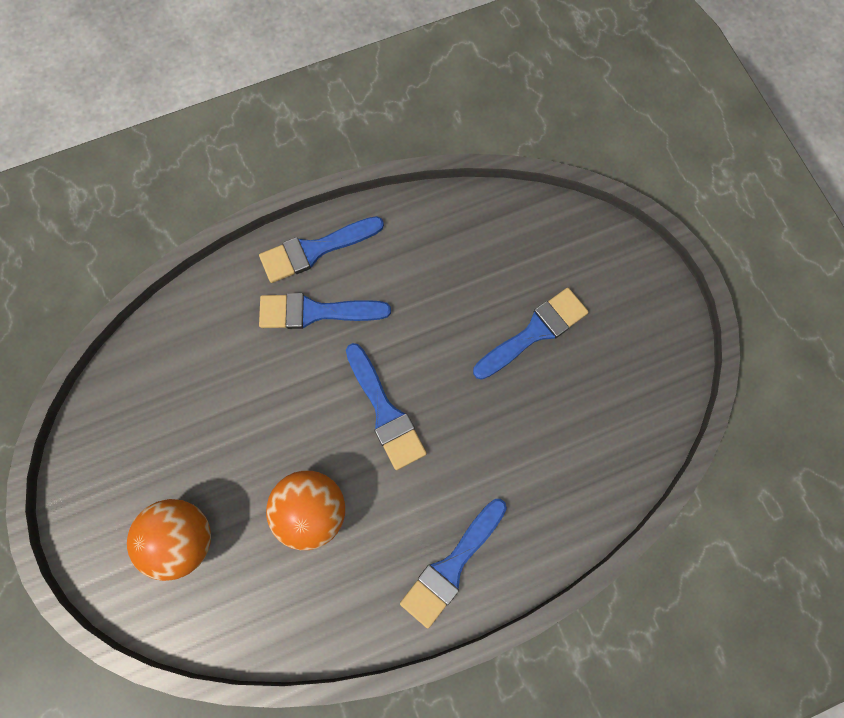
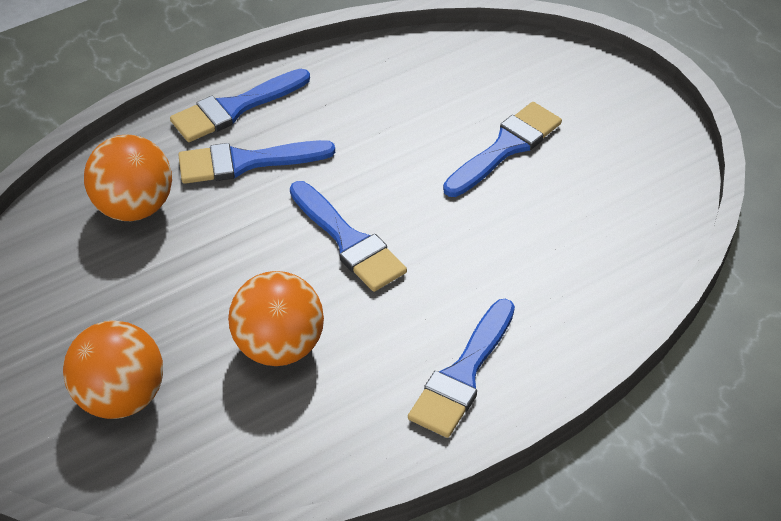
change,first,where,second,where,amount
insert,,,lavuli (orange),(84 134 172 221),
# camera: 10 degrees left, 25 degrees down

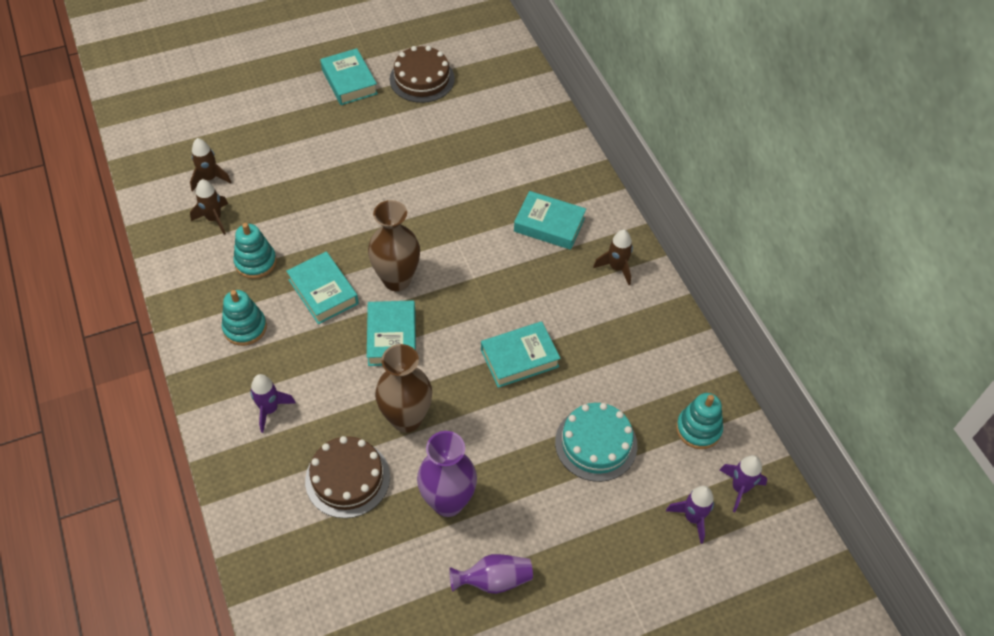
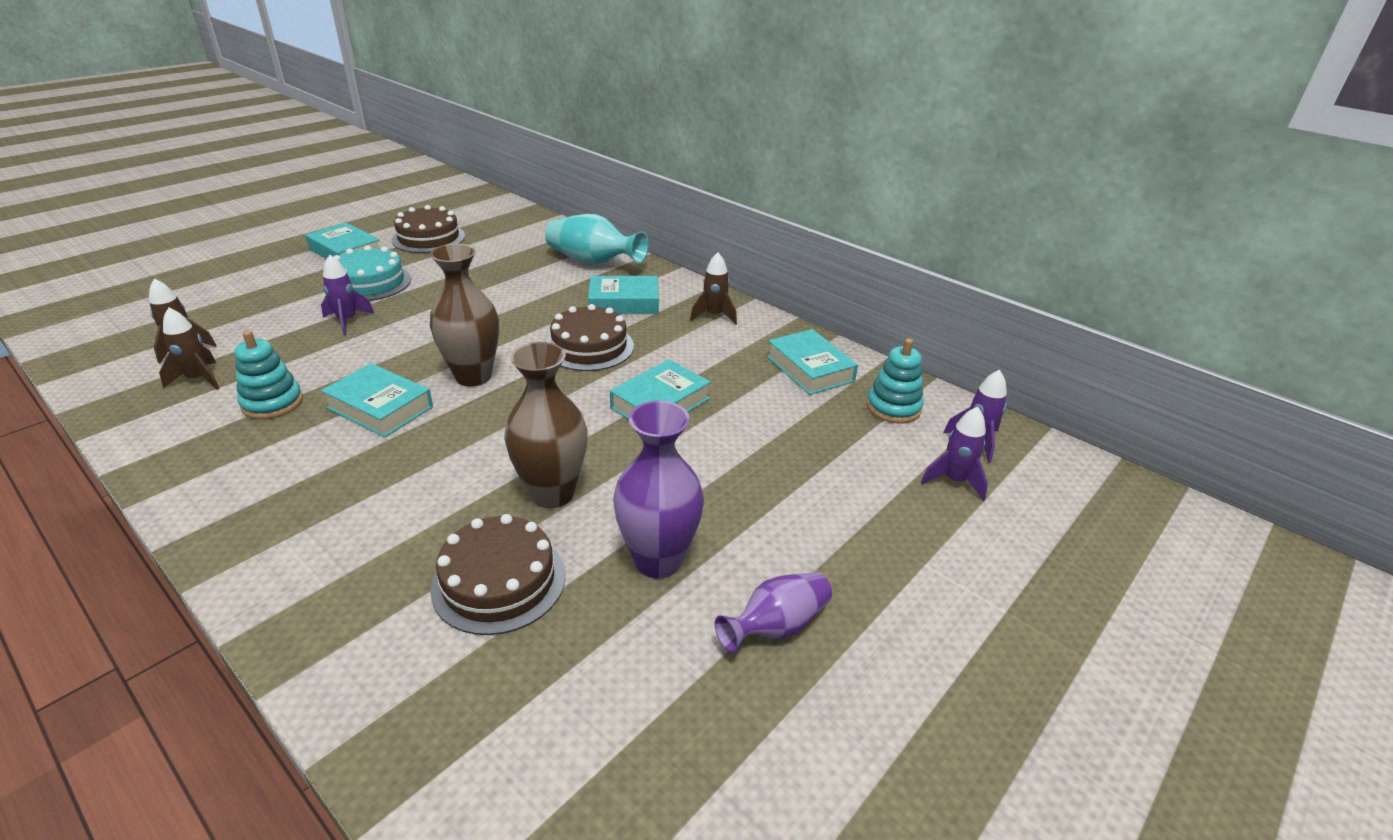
change,first,where,second,where,amount
move,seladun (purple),(250 374 296 433),,(321 255 374 335),
move,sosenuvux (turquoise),(555 403 637 482),,(334 245 411 301),
insert,,,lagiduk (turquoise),(545 214 649 265),
insert,,,sosenuvux (brown),(547 304 634 371),
move,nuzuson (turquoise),(367 300 416 366),,(767 329 858 395),
delete,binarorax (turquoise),(222 290 267 346),,,
# camera: 25 degrees left, 20 degrees down

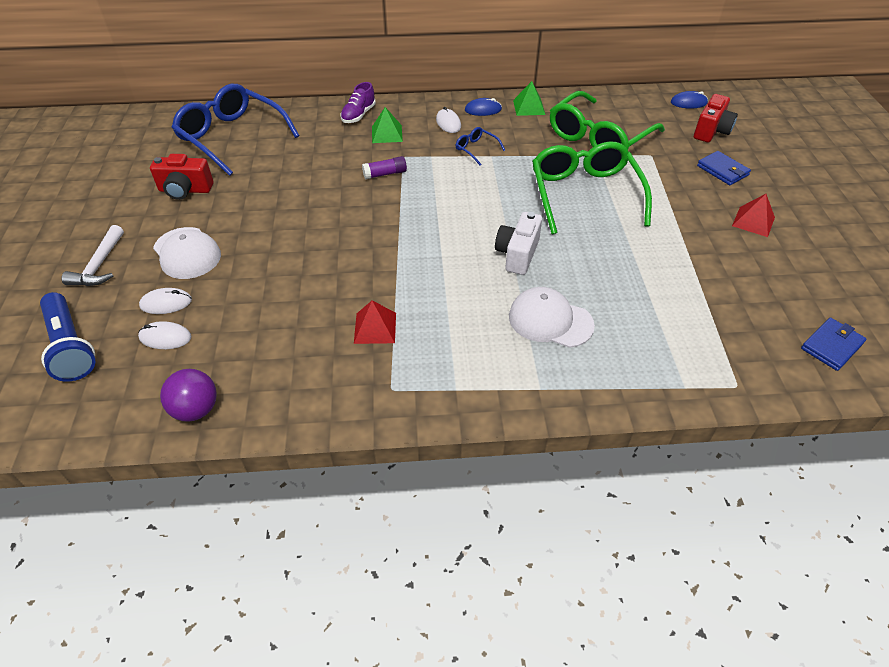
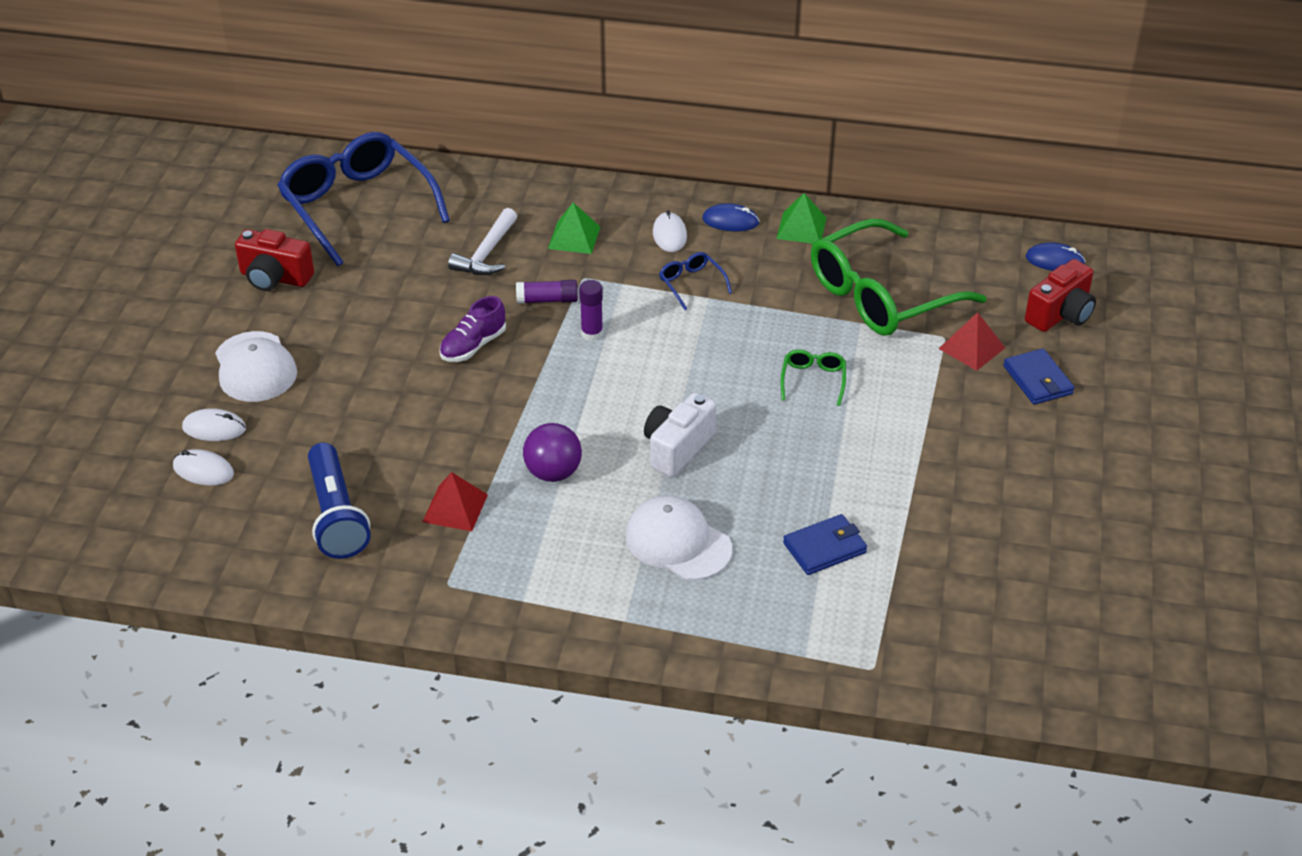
change,first,where,second,where,amount
move,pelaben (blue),(40 292 96 382),,(308 443 371 559),
move,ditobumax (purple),(340 82 376 123),,(440 296 506 362),
move,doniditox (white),(61 225 124 286),,(448 208 517 275),
move,lavuli (purple),(160 369 217 422),,(523 423 582 482),
insert,,,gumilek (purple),(579 280 603 341),
resize,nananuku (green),(532 141 652 234),,(781 349 846 406),x0.41
move,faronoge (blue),(801 318 866 371),,(783 514 867 575),
move,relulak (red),(732 194 775 237),,(939 312 1005 371),
# camera: 15 degrees right, 5 degrees down

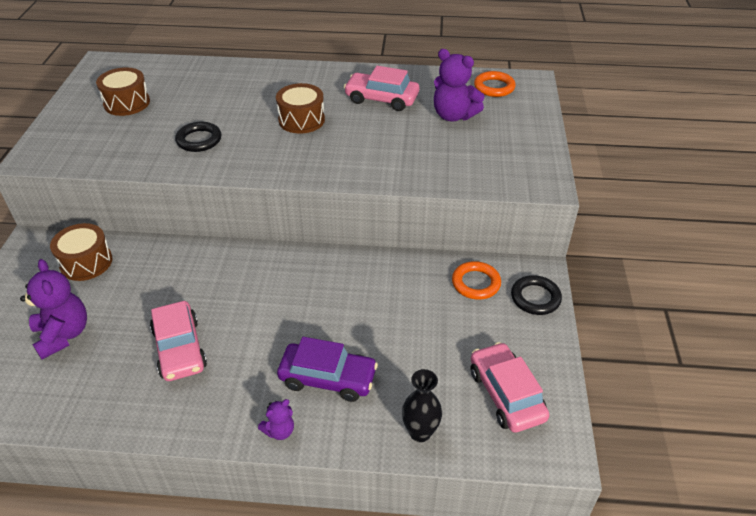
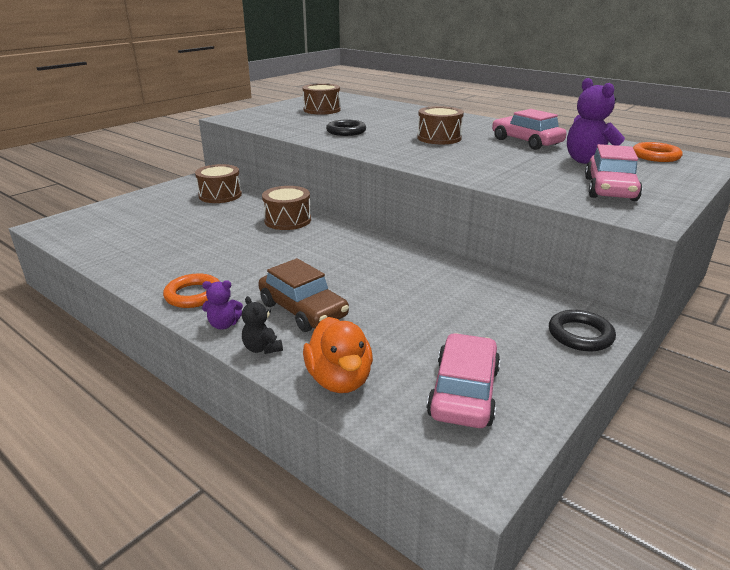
change,first,where,second,where,amount
move,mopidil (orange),(452 261 501 300),,(163 273 220 308),
insert,,,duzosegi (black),(242 296 283 354),
recolor,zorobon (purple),(277 337 378 402),zorobon (brown),(258 258 349 332),
insert,,,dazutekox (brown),(262 186 311 230),
replace,lagiduk (black),(402 369 442 442),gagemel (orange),(303 317 373 393),
move,zorobon (pink),(150 301 207 381),,(585 144 642 201),
delete,duzosegi (purple),(20 259 87 360),,,
# camera: 35 degrees right, 15 degrees down

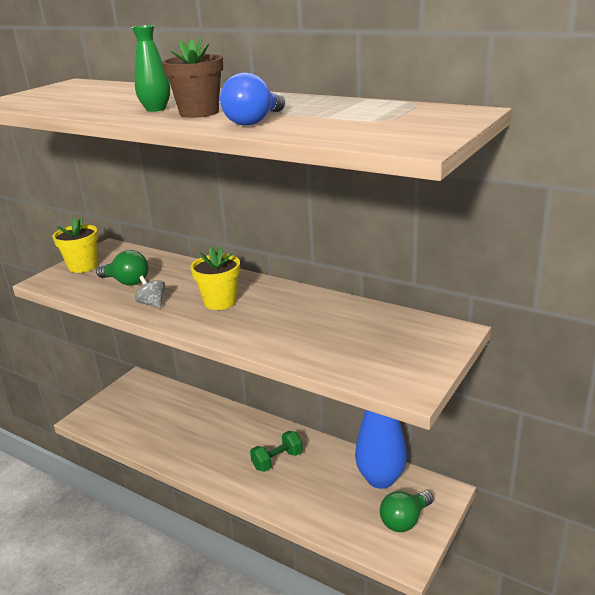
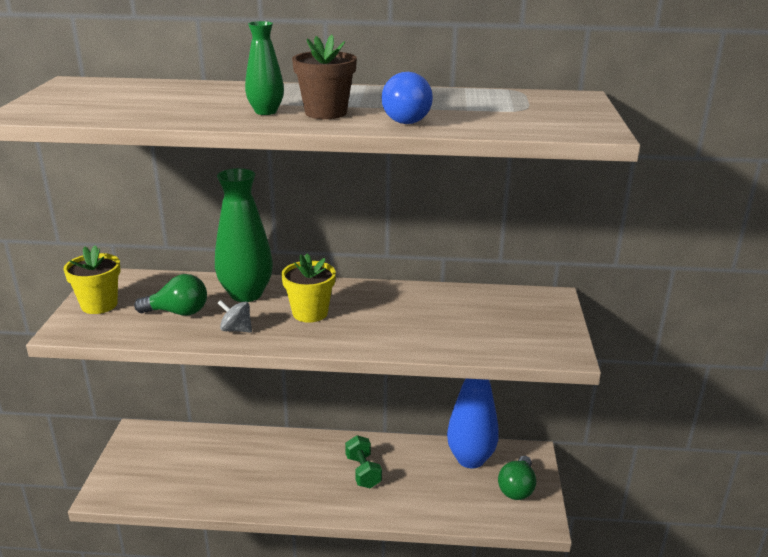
change,first,where,second,where,amount
insert,,,lagiduk (green),(215 168 273 302),
rotate,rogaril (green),(250 431 303 472),,(345 435 382 488),45 degrees counterclockwise
# camera: 30 degrees left, 0 degrees up

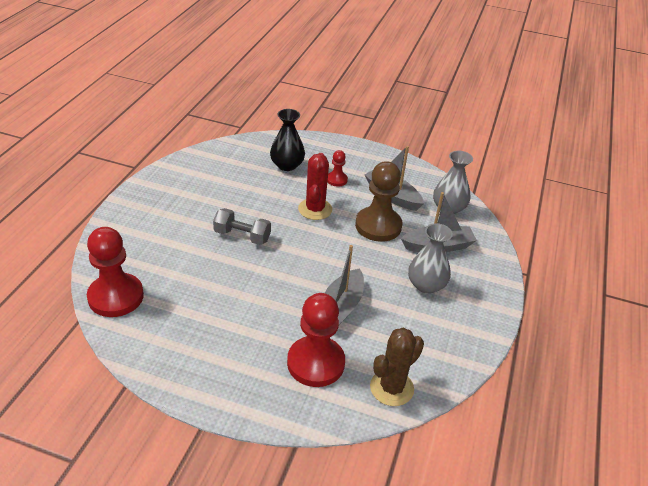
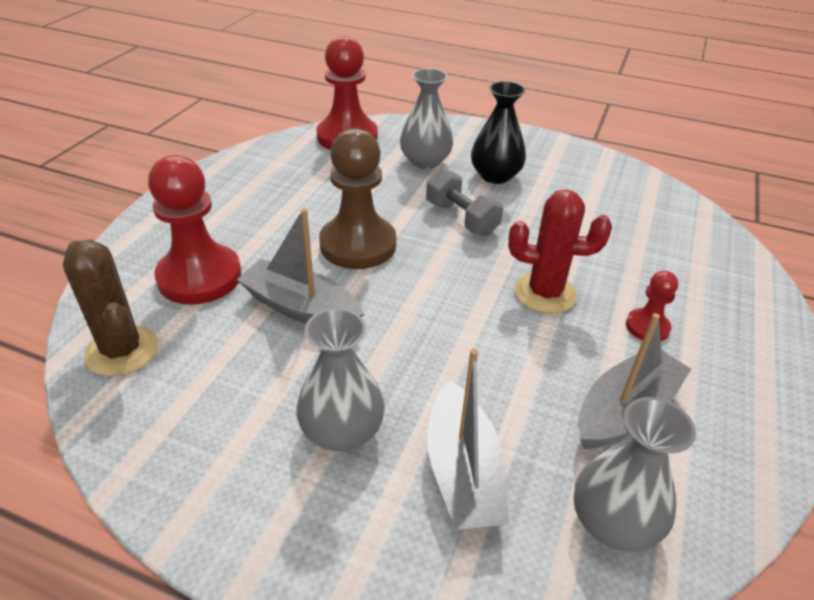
change,first,where,second,where,amount
move,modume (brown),(355 161 402 242),,(319 128 396 269),
insert,,,lagiduk (grey),(400 68 453 169),
rotate,rogaril (grey),(213 208 271 245),,(426 169 503 236),60 degrees counterclockwise
move,lagiduk (black),(270 109 305 171),,(471 81 526 184),
# camera: 95 degrees right, 0 degrees up

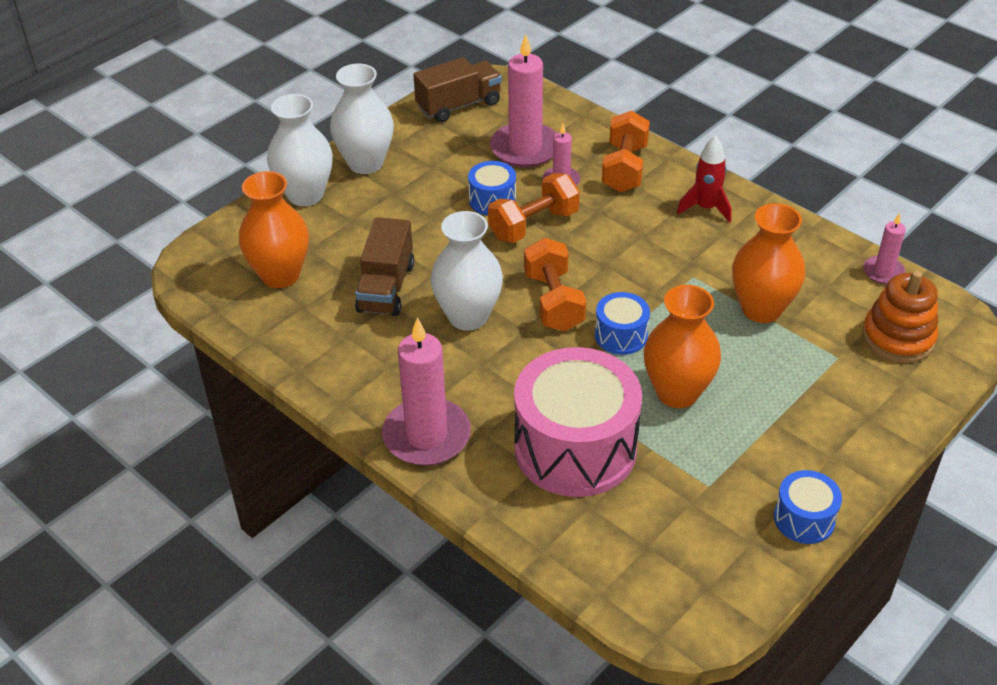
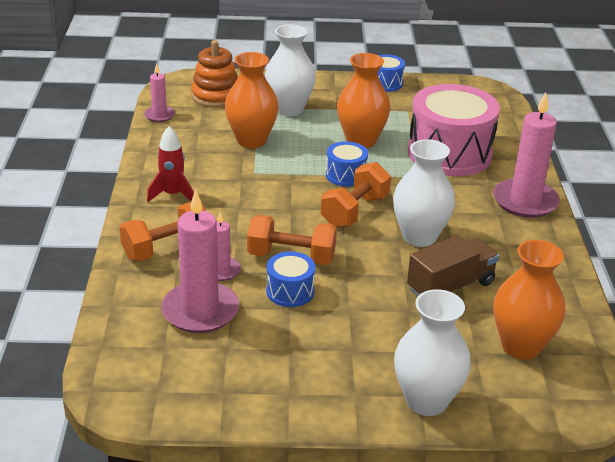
change,first,where,second,where,amount
move,lagiduk (white),(330 63 394 174),,(265 24 316 116),
delete,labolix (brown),(413 57 502 122),,,
# camera: 135 degrees left, 10 degrees down

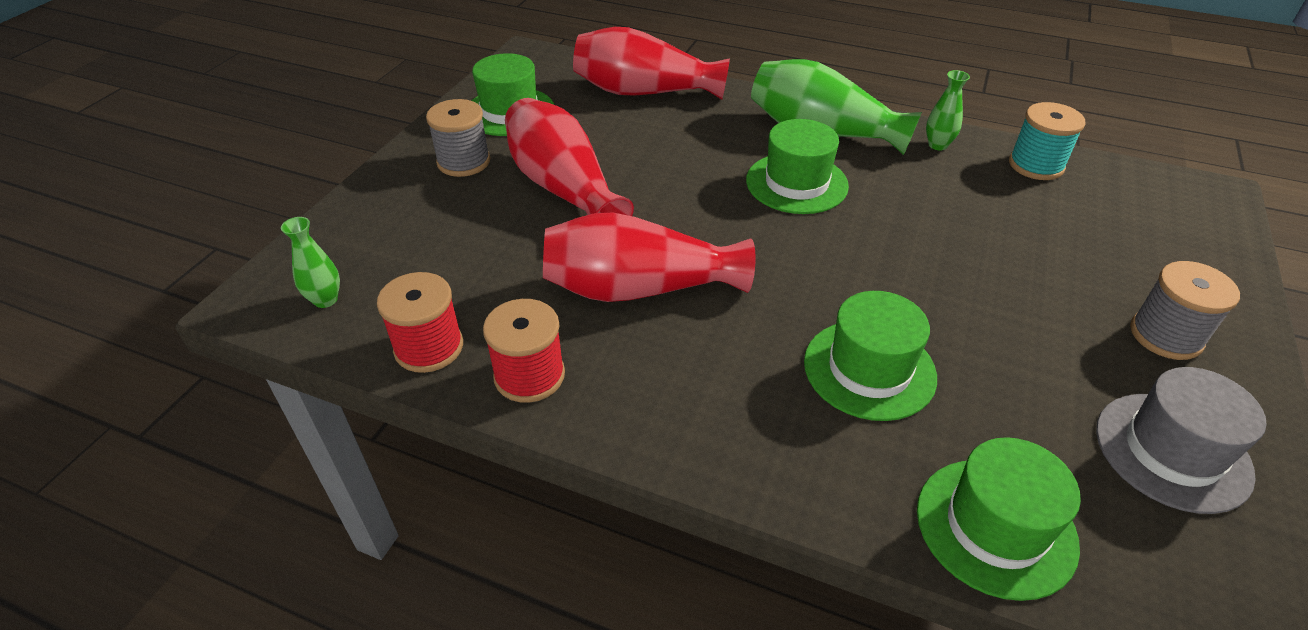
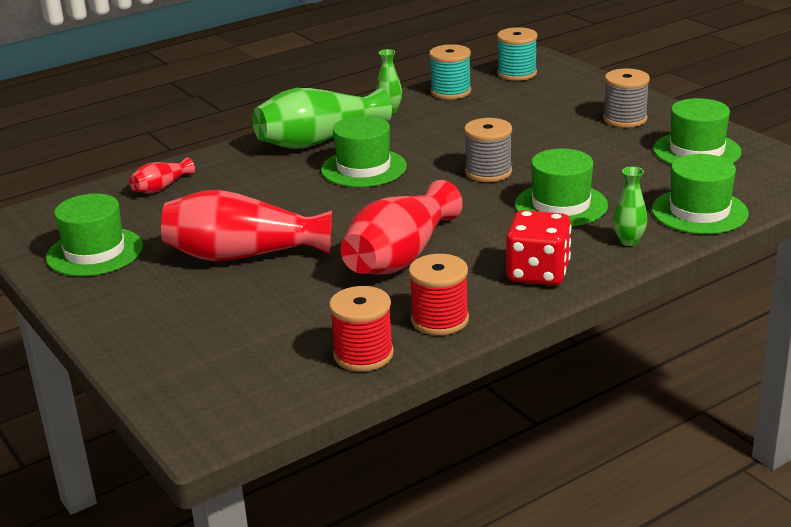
change,first,where,second,where,amount
resize,lagiduk (red),(573 27 730 100),,(129 157 195 193),x0.47
move,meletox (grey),(426 99 490 177),,(464 118 512 182),
insert,,,meletox (turquoise),(497 27 537 81),
insert,,,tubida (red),(506 210 571 286),
move,lagiduk (green),(281 217 340 308),,(613 167 647 246),
recolor,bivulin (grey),(1096 367 1267 514),bivulin (green),(653 98 742 165),
# camera: 55 degrees left, 15 degrees down

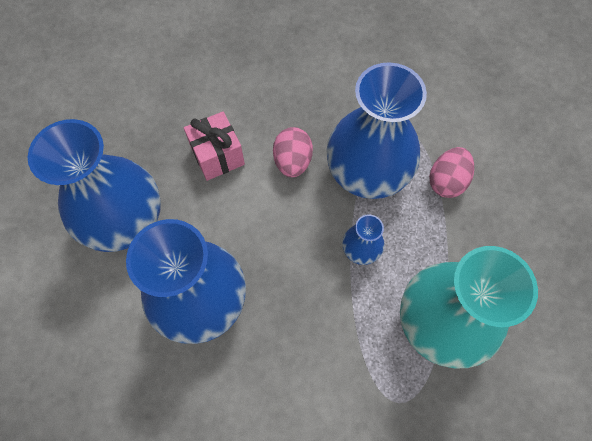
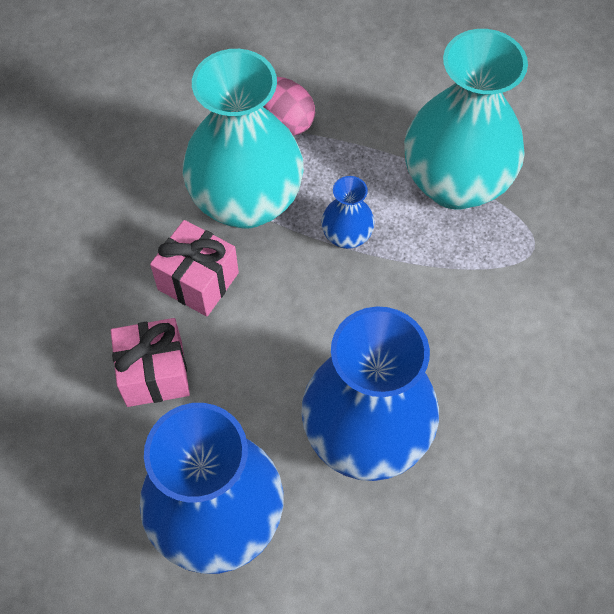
change,first,where,second,where,amount
replace,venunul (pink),(273 127 313 177),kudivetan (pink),(150 220 239 317),
recolor,lagiduk (blue),(326 62 427 199),lagiduk (turquoise),(183 49 304 229),
# camera: 75 degrees left, 5 degrees down

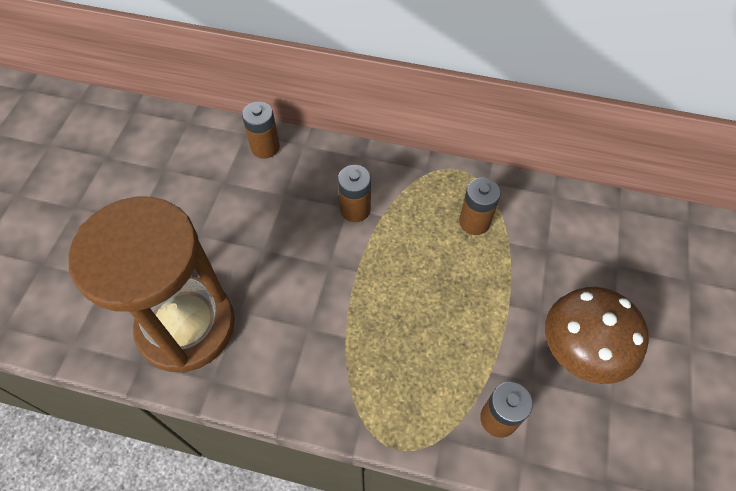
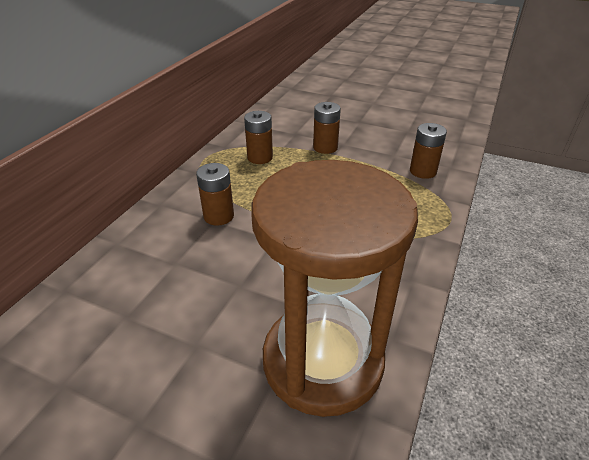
change,first,where,second,where,amount
move,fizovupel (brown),(242 101 280 159),,(313 102 341 154),
delete,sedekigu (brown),(545 287 649 384),,,
# camera: 80 degrees left, 20 degrees down

